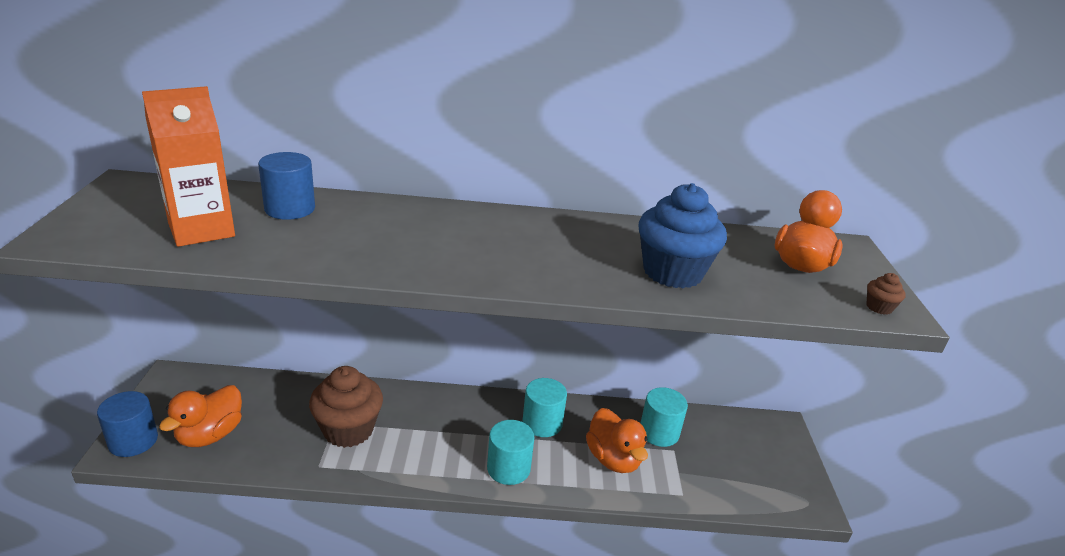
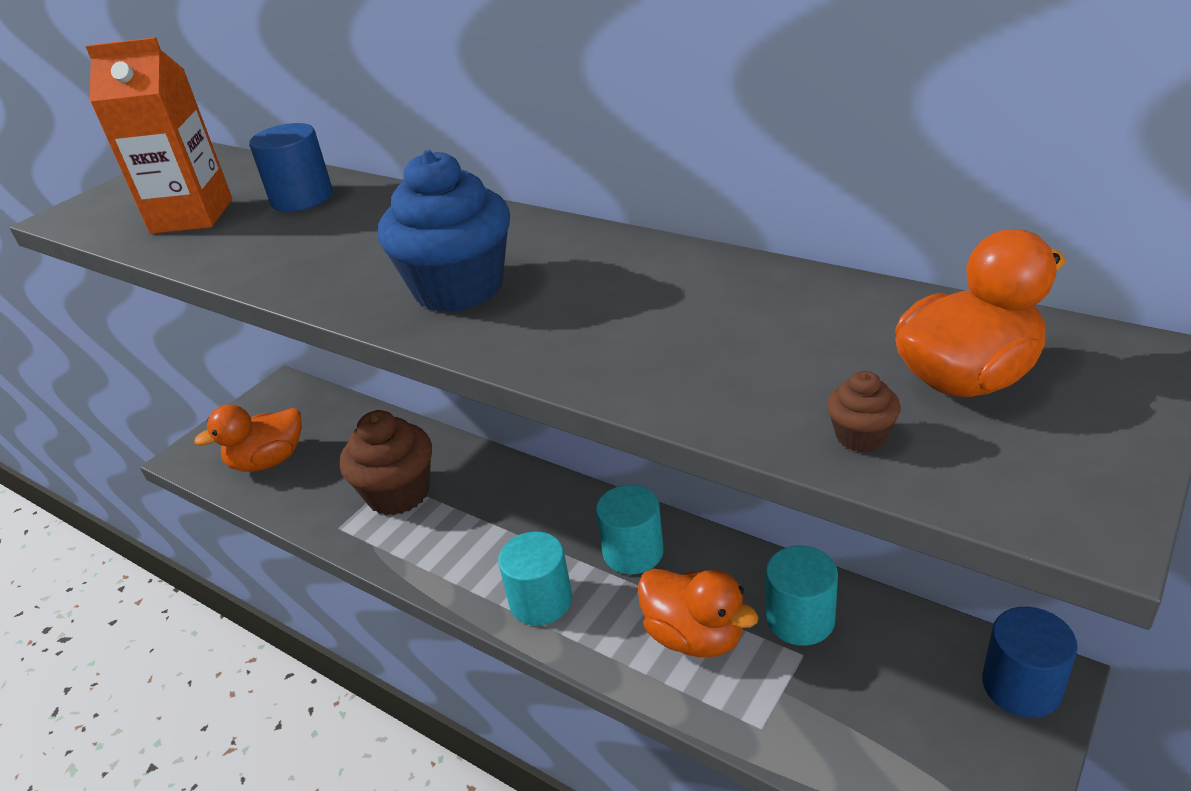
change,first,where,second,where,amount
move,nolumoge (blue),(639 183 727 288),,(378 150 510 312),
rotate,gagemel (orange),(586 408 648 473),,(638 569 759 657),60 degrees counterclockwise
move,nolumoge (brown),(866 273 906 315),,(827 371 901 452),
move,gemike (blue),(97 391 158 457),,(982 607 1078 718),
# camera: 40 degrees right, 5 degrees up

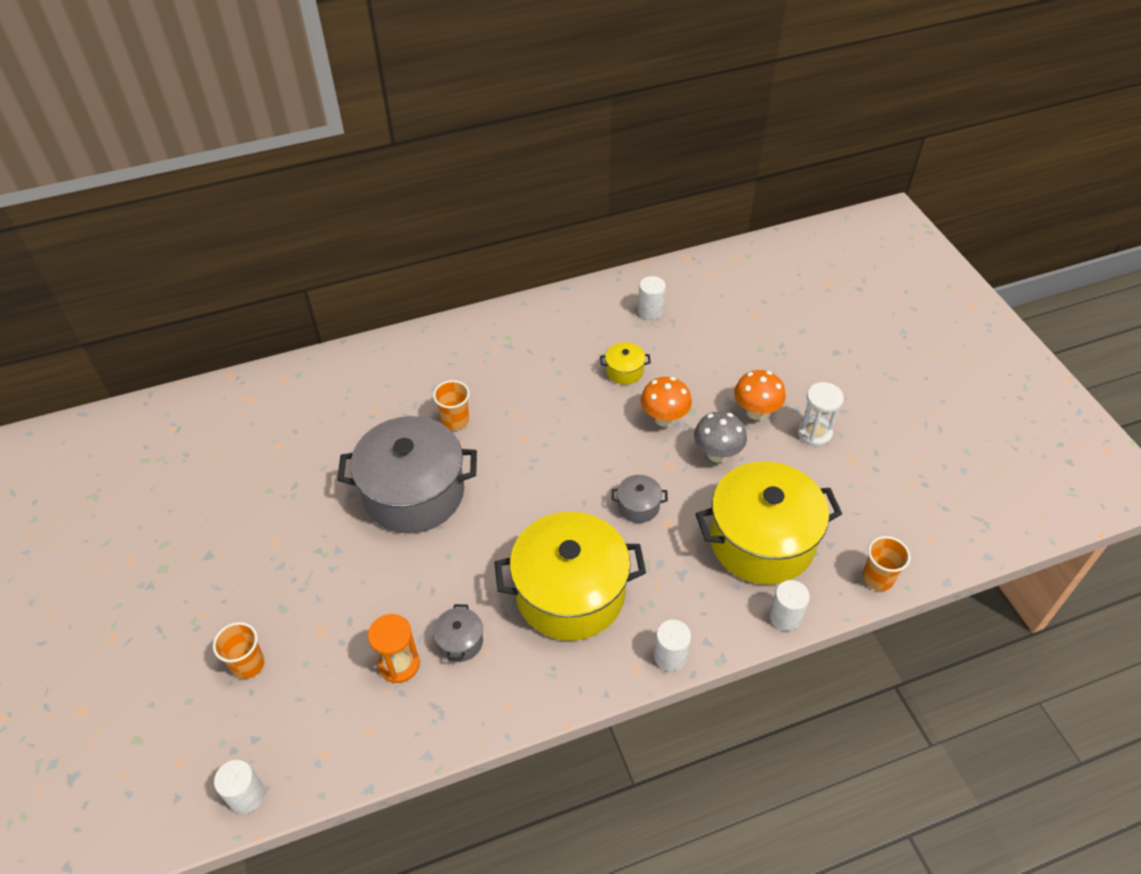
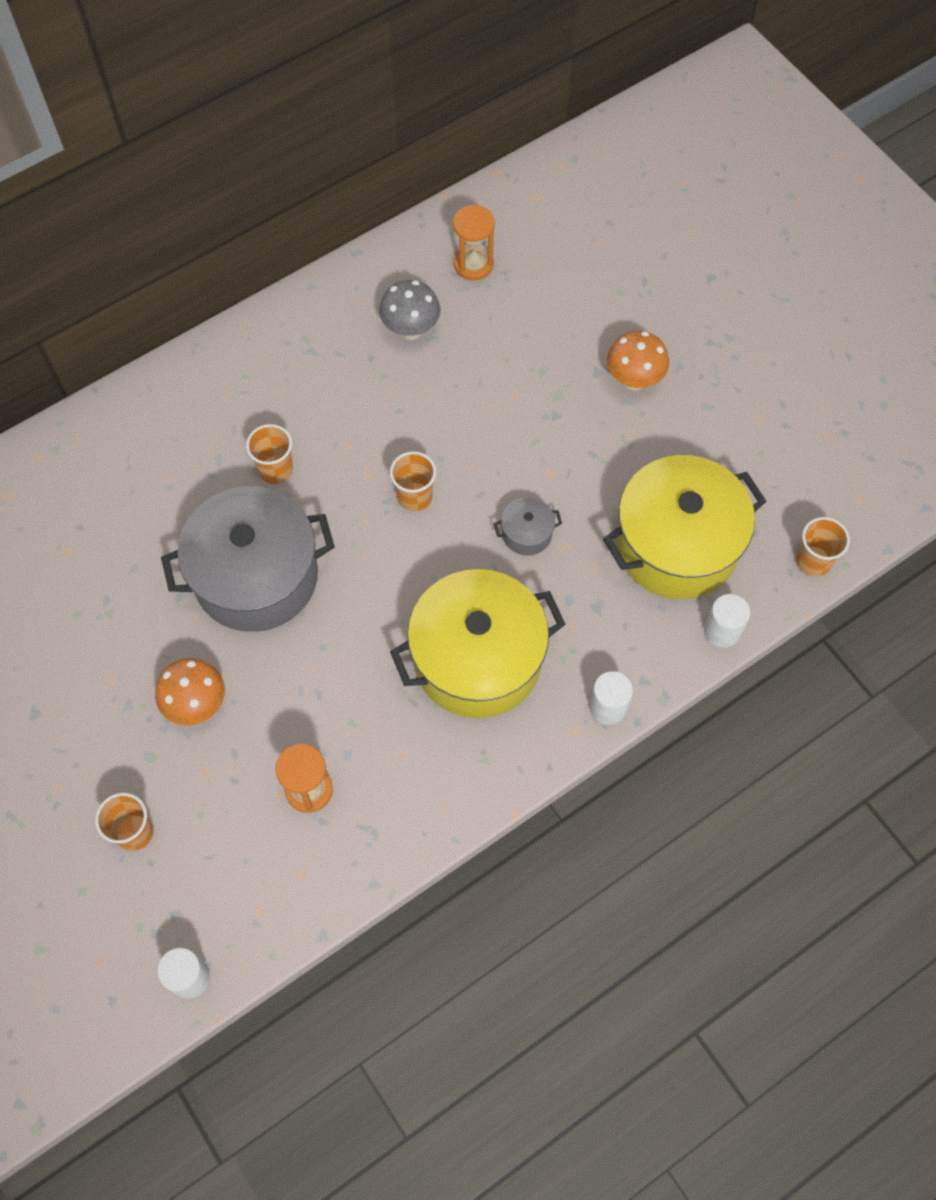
change,first,where,second,where,amount
move,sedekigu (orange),(641 377 692 427),,(155 658 225 725),
move,sedekigu (grey),(694 411 747 463),,(379 280 440 340),
insert,,,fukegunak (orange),(390 451 436 511),
replace,gemike (white),(638 276 666 320),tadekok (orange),(453 205 495 280),
delete,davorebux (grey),(433 604 483 662),,,
delete,davorebux (yellow),(600 342 651 385),,,
delete,tadekok (white),(797 382 844 446),,,
# camera: 15 degrees left, 15 degrees up

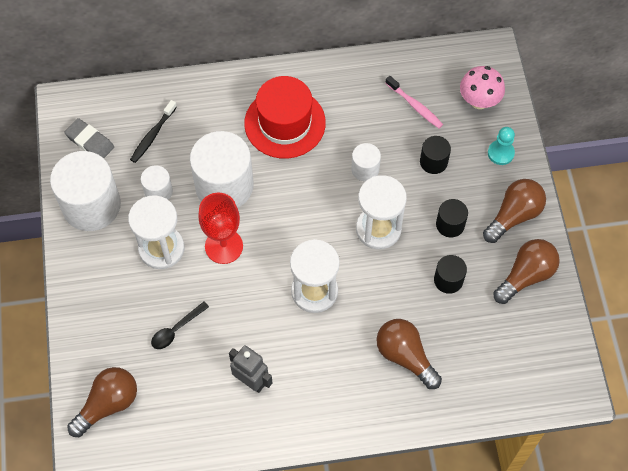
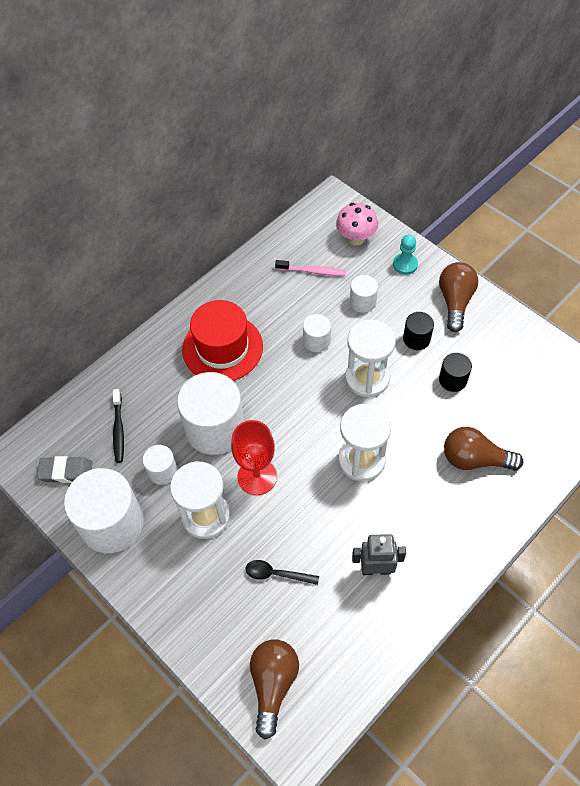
change,first,where,second,where,amount
rotate,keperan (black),(151 302 209 349),,(245 560 319 585),90 degrees clockwise
recolor,gemike (black),(420 136 451 174),gemike (white),(350 275 378 313),
delete,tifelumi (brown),(493 239 560 304),,,
# camera: 35 degrees left, 5 degrees down

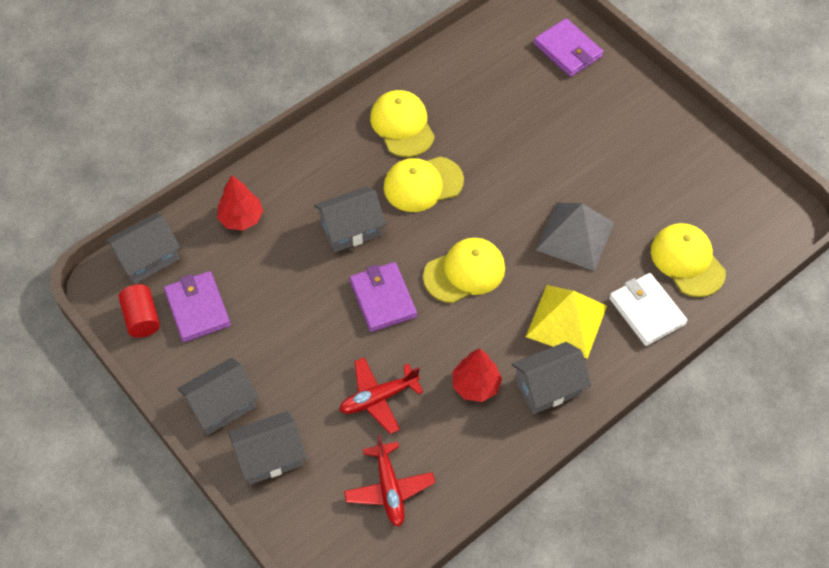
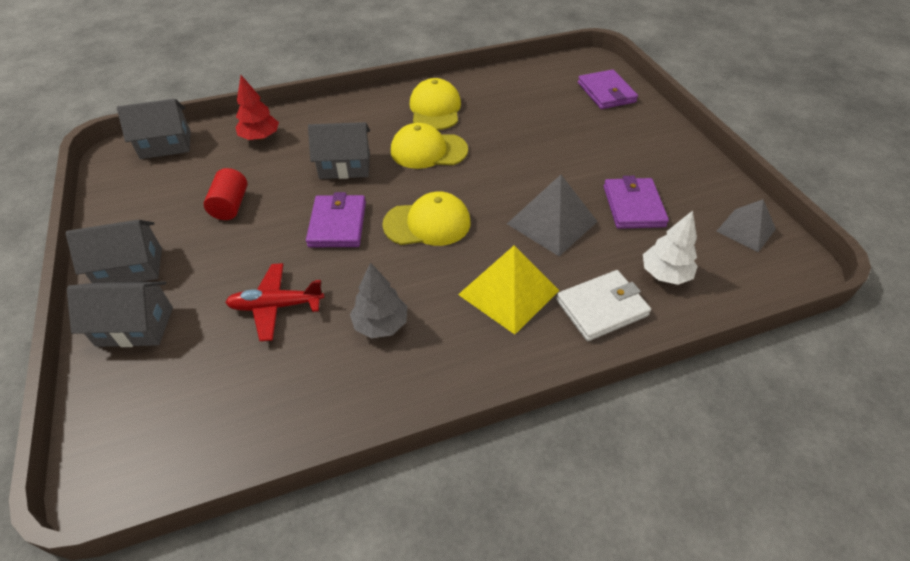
change,first,where,second,where,amount
move,gemike (red),(119 284 160 338),,(204 168 247 220),
recolor,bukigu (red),(452 348 502 402),bukigu (grey),(350 262 407 338),
rotate,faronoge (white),(609 273 687 346),,(556 270 651 341),75 degrees clockwise
move,faronoge (purple),(164 271 231 342),,(604 176 669 229),
replace,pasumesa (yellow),(651 223 726 297),bukigu (white),(643 211 698 285),
insert,,,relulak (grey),(717 199 776 252),
delete,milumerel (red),(344 434 435 527),,,
delete,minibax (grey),(512 342 591 414),,,
# camera: 20 degrees right, 10 degrees down

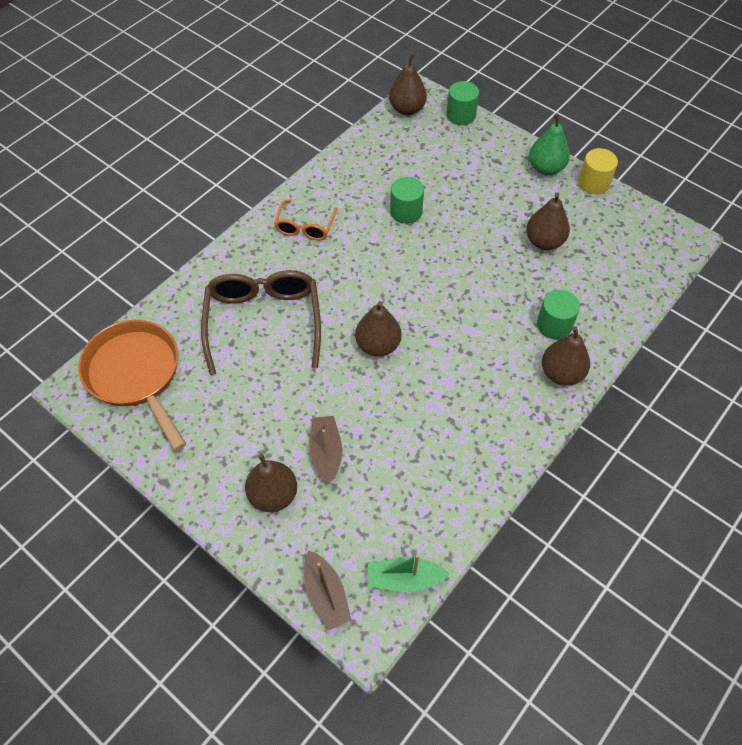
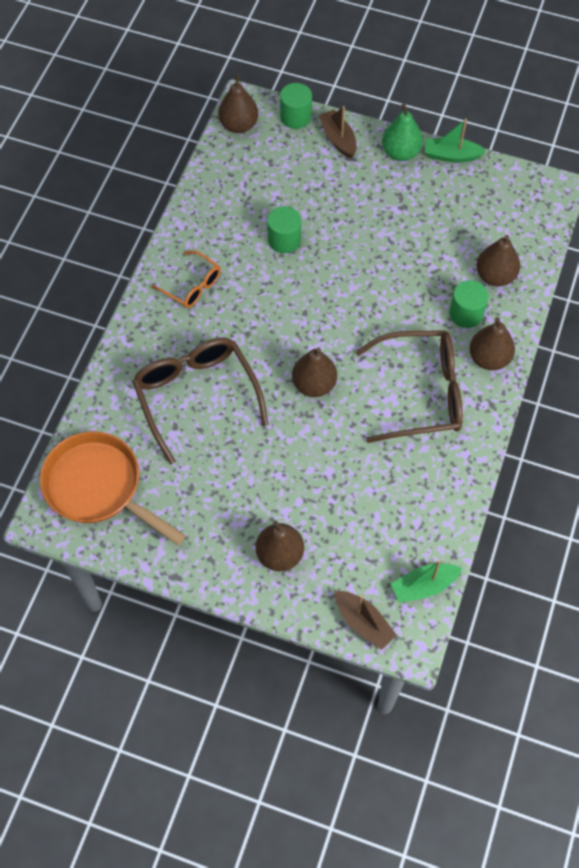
change,first,where,second,where,amount
rotate,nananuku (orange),(274 199 337 241),,(151 251 221 308),45 degrees counterclockwise
move,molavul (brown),(310 416 342 484),,(319 106 356 158),
insert,,,nananuku (brown),(356 330 463 443),
replace,gemike (yellow),(578 148 618 194),molavul (green),(425 119 486 163),
move,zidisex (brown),(526 192 570 250),,(476 235 520 286),
# camera: 20 degrees left, 5 degrees up

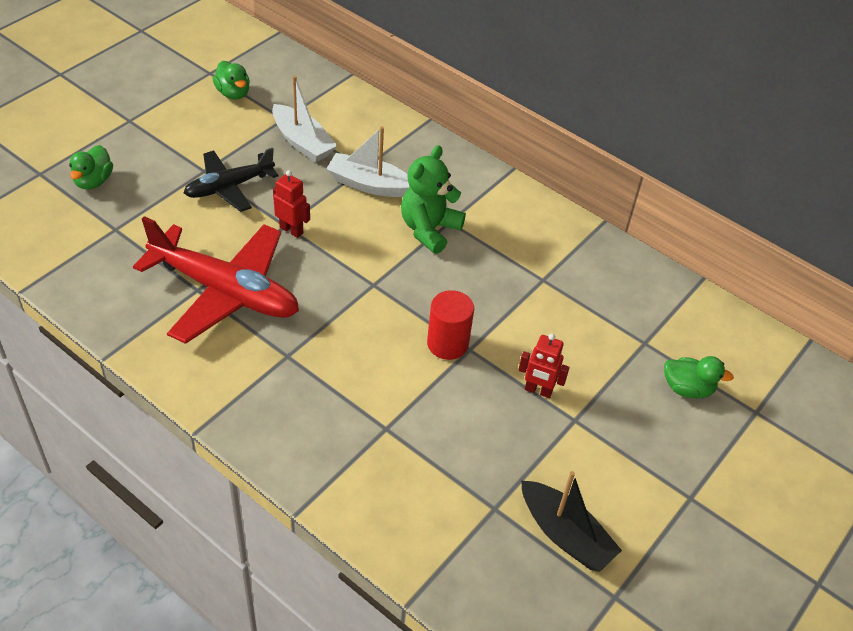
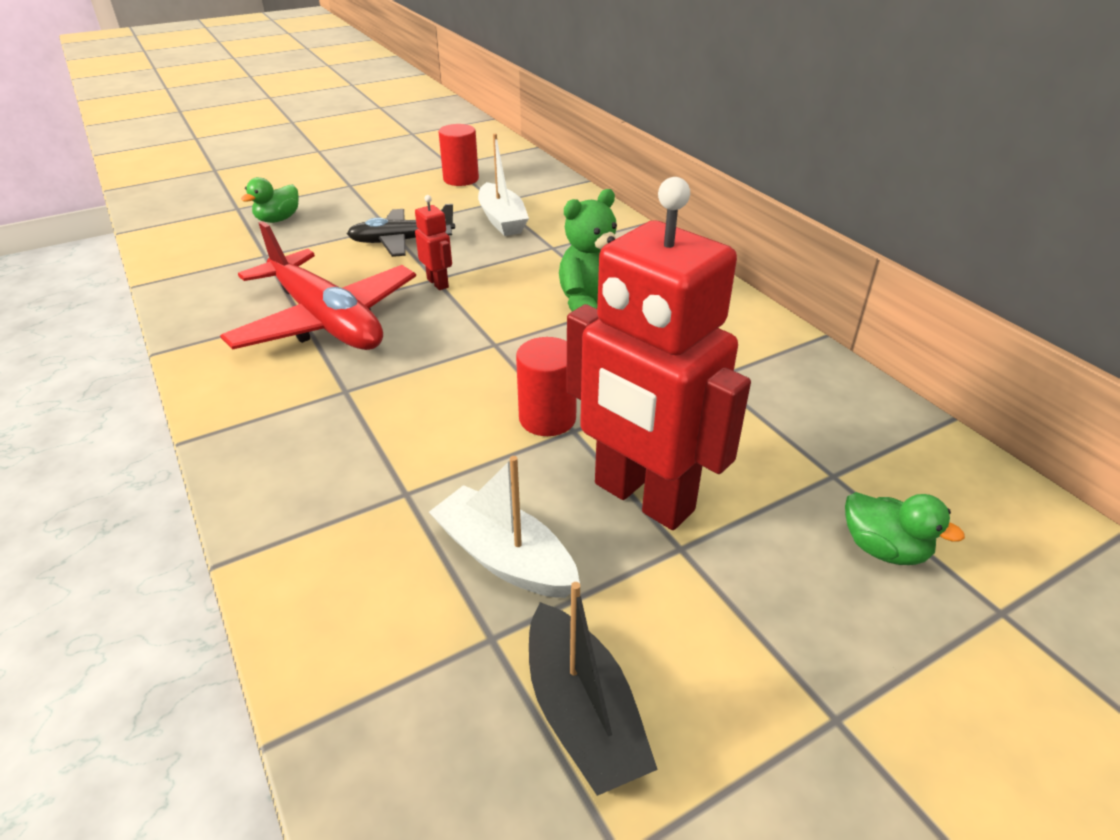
change,first,where,second,where,amount
move,molavul (white),(326 126 410 197),,(429 456 580 598),
replace,gagemel (green),(213 61 250 100),gemike (red),(439 124 479 186),
resize,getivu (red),(518 334 570 398),,(566 177 751 530),x2.48
# camera: 25 degrees right, 10 degrees down

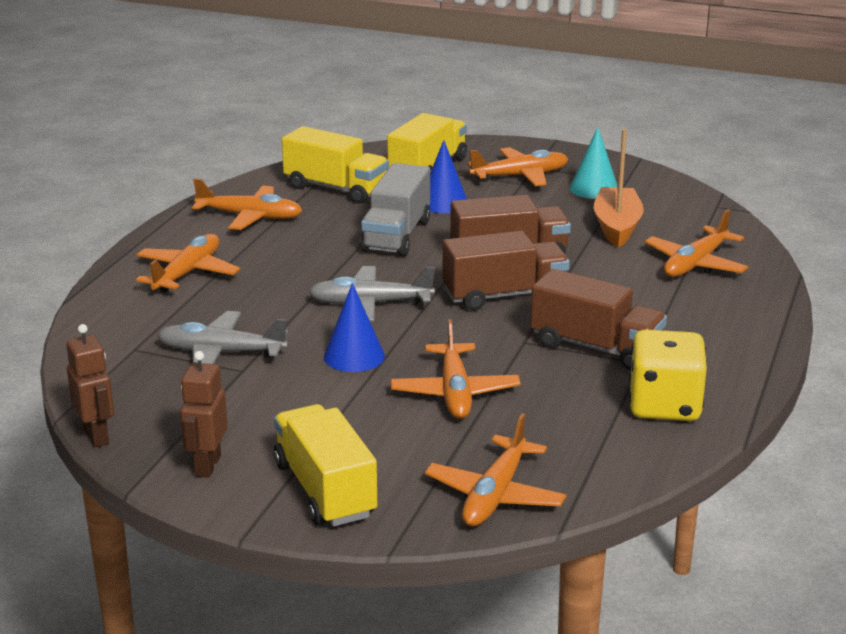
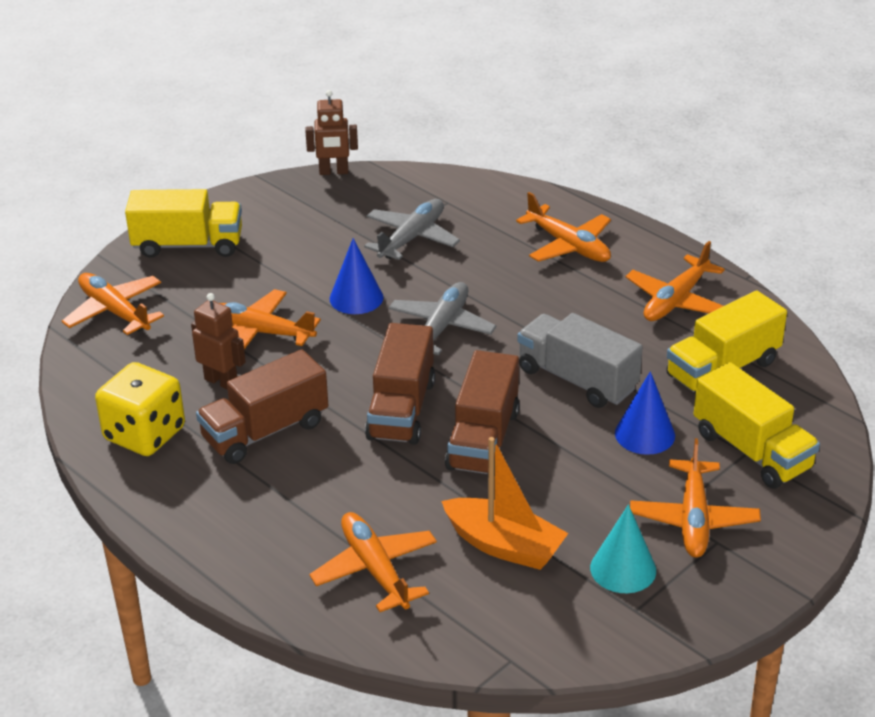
change,first,where,second,where,amount
move,getivu (brown),(180 351 228 478),,(191 293 246 390),
# camera: 115 degrees right, 10 degrees up

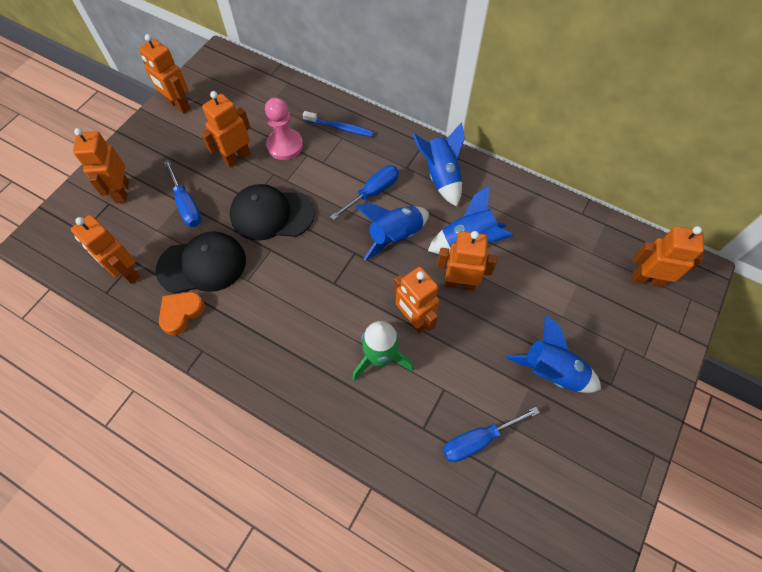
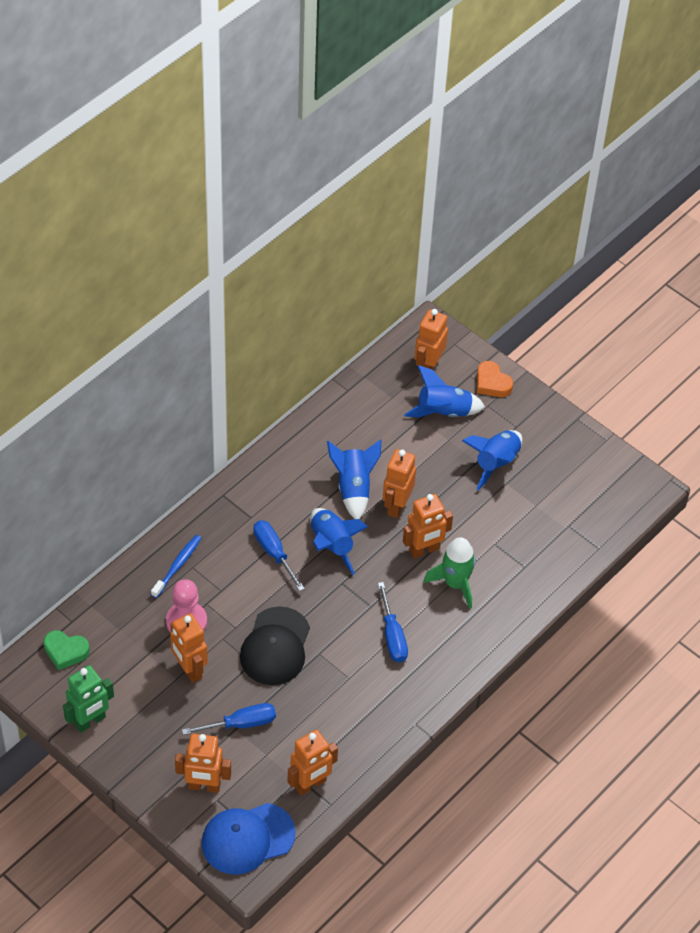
change,first,where,second,where,amount
insert,,,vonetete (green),(43 630 90 670),
recolor,getivu (orange),(139 34 191 114),getivu (green),(63 665 114 733),
insert,,,pasumesa (blue),(202 803 296 875),
move,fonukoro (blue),(443 407 540 462),,(378 582 408 662),
move,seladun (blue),(412 122 465 207),,(404 365 485 417),
move,vonetete (orange),(159 292 205 336),,(477 361 513 397),
delete,pasumesa (black),(156 232 246 294),,,
# camera: 80 degrees left, 10 degrees down

